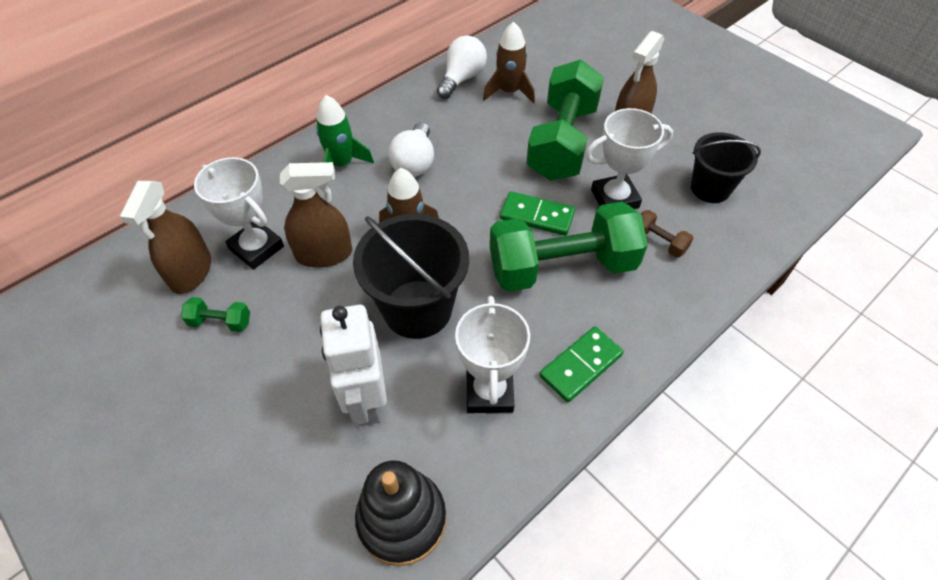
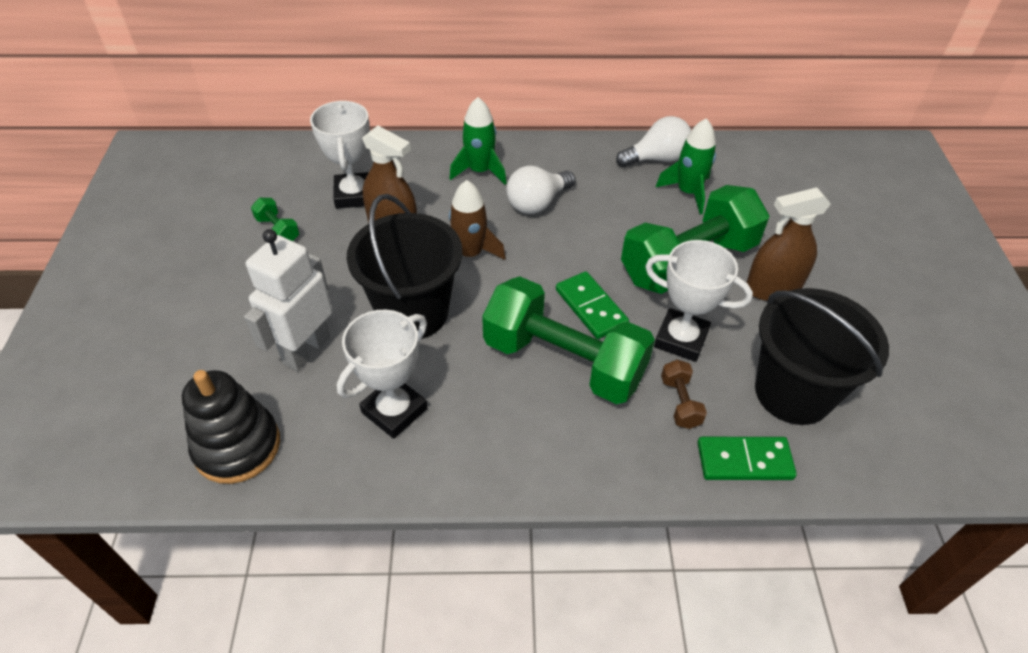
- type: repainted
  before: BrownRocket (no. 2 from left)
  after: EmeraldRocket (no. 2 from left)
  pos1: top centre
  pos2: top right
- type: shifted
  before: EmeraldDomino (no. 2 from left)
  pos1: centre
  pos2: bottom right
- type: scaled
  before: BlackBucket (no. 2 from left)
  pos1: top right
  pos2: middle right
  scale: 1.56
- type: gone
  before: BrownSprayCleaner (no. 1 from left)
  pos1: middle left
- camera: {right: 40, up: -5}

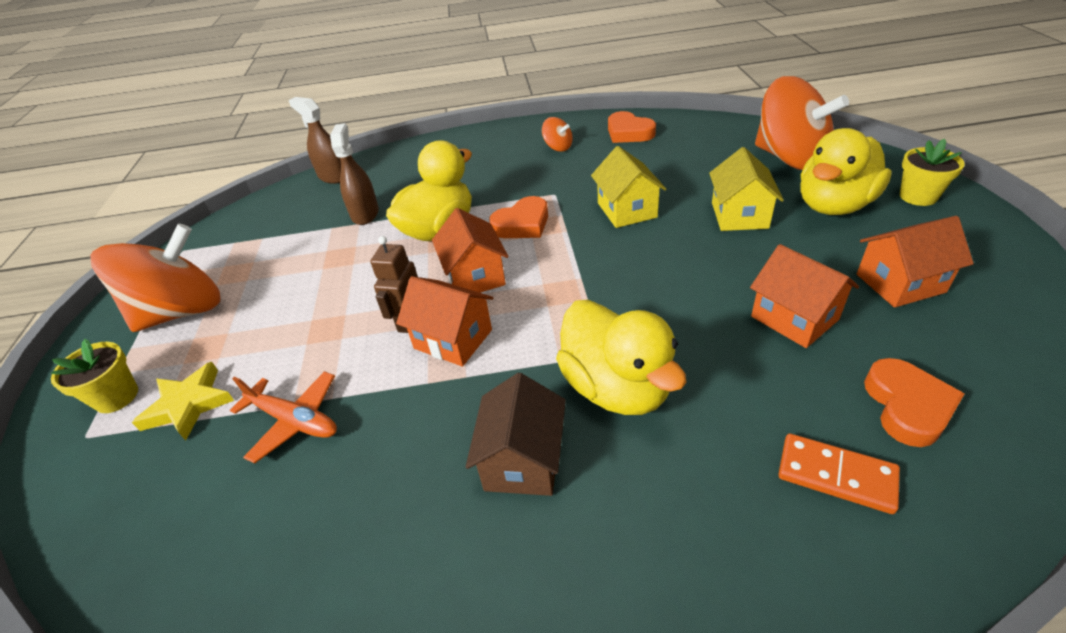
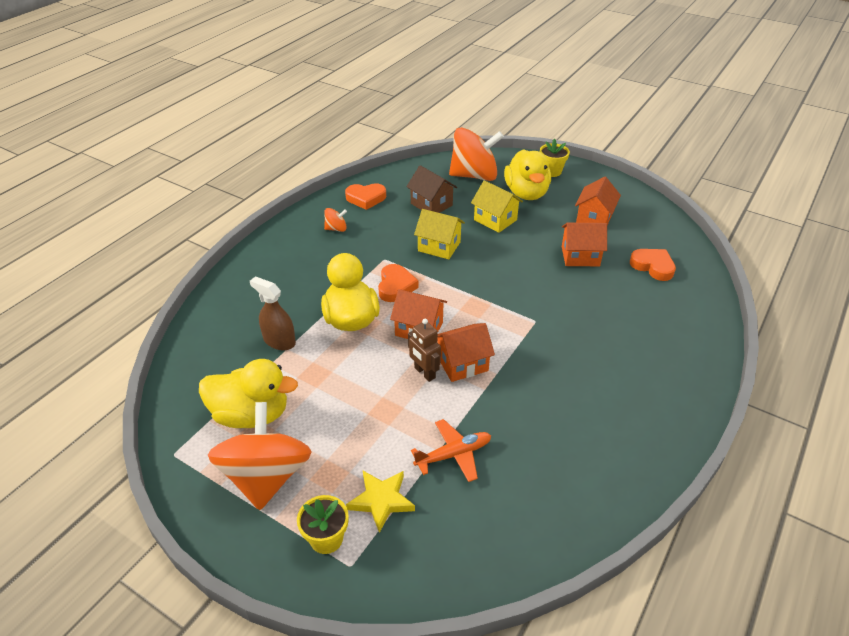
- type: shifted
  before: GoldenRubberDuck (no. 2 from left in the first image)
  after: GoldenRubberDuck (no. 1 from left)
  pos1: centre
  pos2: middle left
- type: shifted
  before: BrownToyHouse
  pos1: bottom centre
  pos2: top centre
- type: gone
  before: BrownSprayCleaner (no. 1 from left)
  pos1: top left
- type: gone
  before: OrangeDomino
  pos1: bottom right
- camera: {right: -55, up: 0}

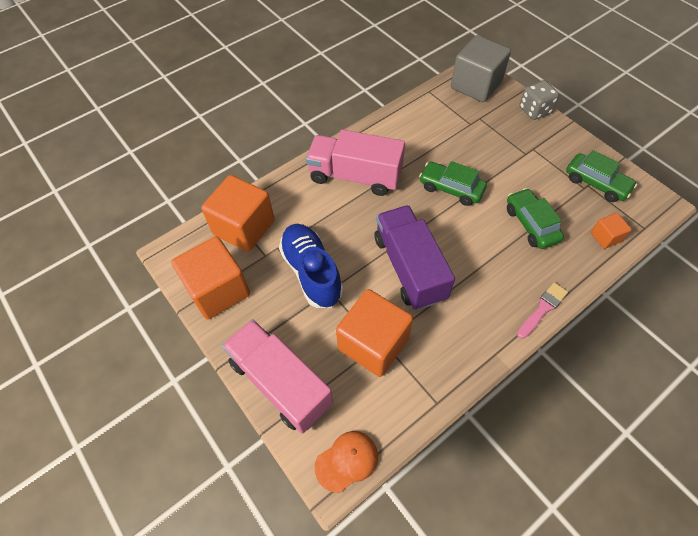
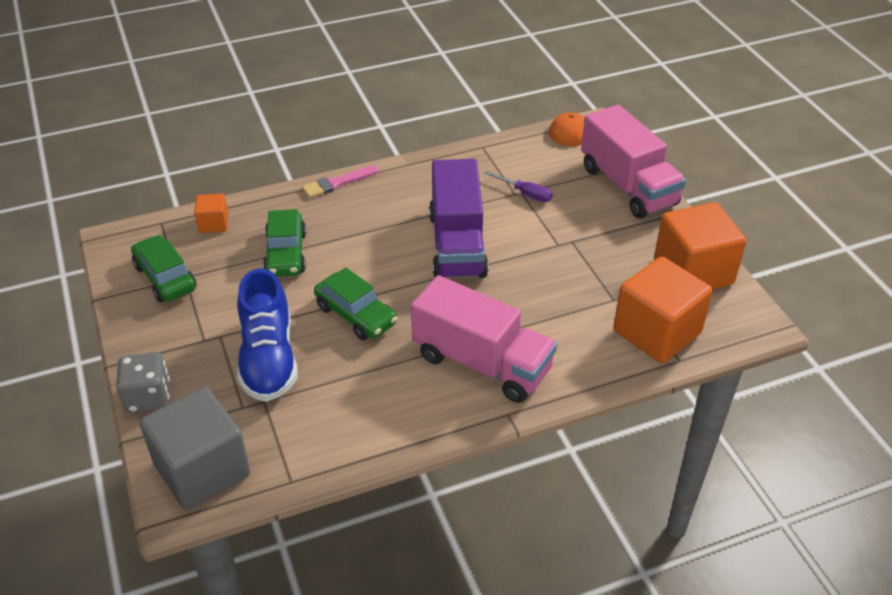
- type: shifted
  before: RoyalBlueLaceUpShoe
  pos1: centre
  pos2: middle left
- type: swapped
  before: OrangeCube (no. 3 from left)
  after: RoyalPurpleScrewdriver
  pos1: centre
  pos2: top centre
- camera: {right: -165, up: -15}

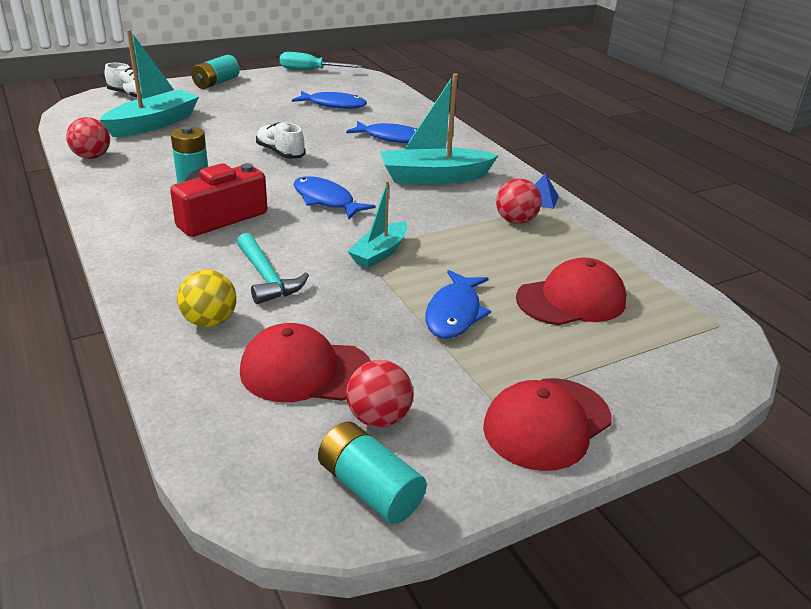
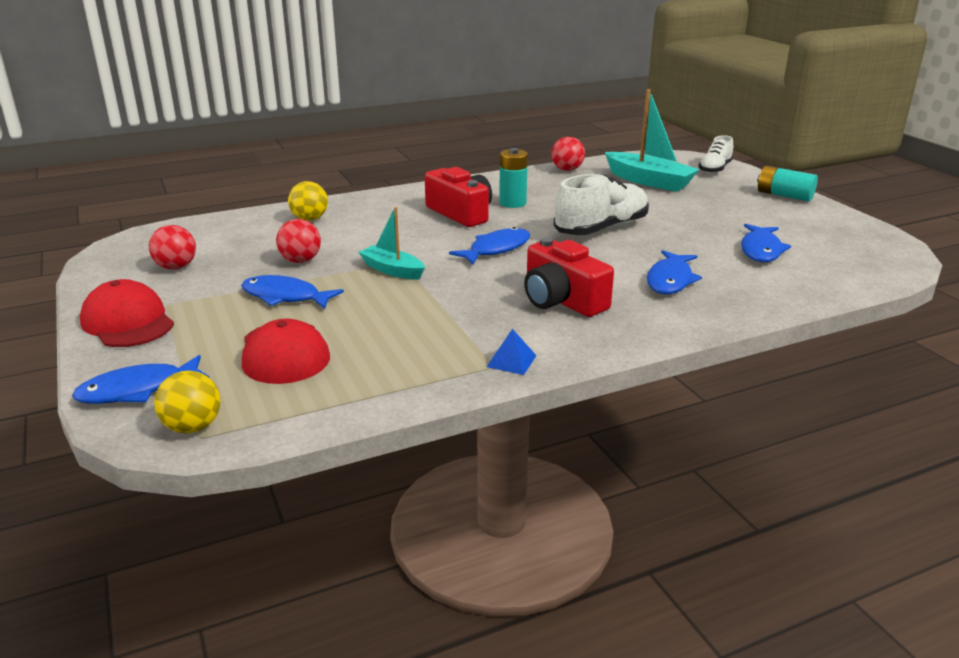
- type: new
  after: RoyalBlueToyFish (no. 1 from left)
  pos2: middle left
- type: new
  after: GoldenBall (no. 1 from left)
  pos2: middle left
- type: shifted
  before: RedBall (no. 3 from left in the first image)
  after: RedBall (no. 2 from left)
  pos1: top centre
  pos2: middle left
- type: swapped
  before: AquaSailboat (no. 3 from left)
  after: RedPhotoCamera (no. 2 from left)
  pos1: top centre
  pos2: centre
- type: scaled
  before: WhiteLaceUpShoe (no. 2 from left in the first image)
  pos1: top centre
  pos2: top centre
  scale: 1.69
- type: gone
  before: AquaClawHammer
  pos1: centre
- type: gone
  before: RedBaseballCap (no. 1 from left)
  pos1: centre
- type: gone
  before: AquaScrewdriver
  pos1: top centre
- type: gone
  before: AquaBattery (no. 3 from left)
  pos1: bottom centre
- camera: {right: 95, up: -5}

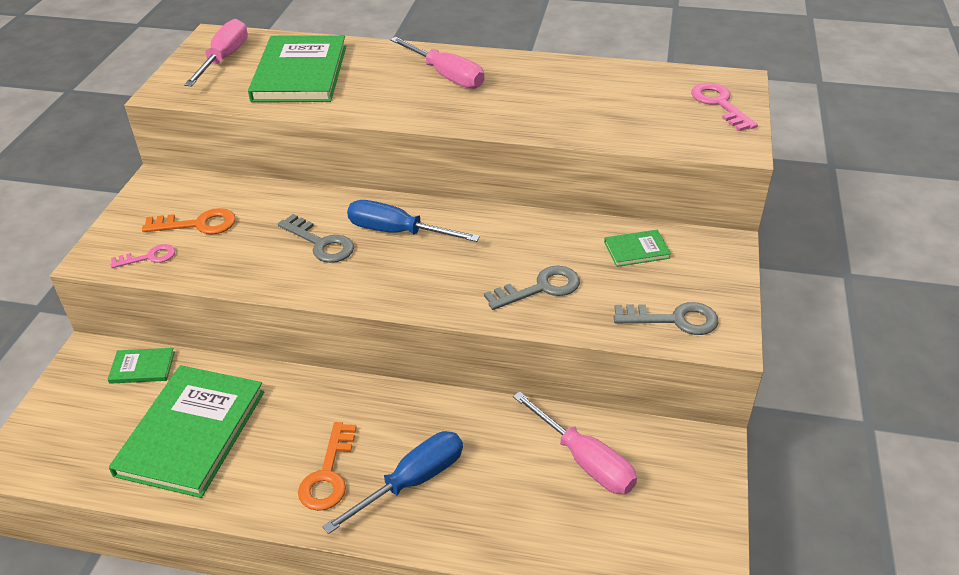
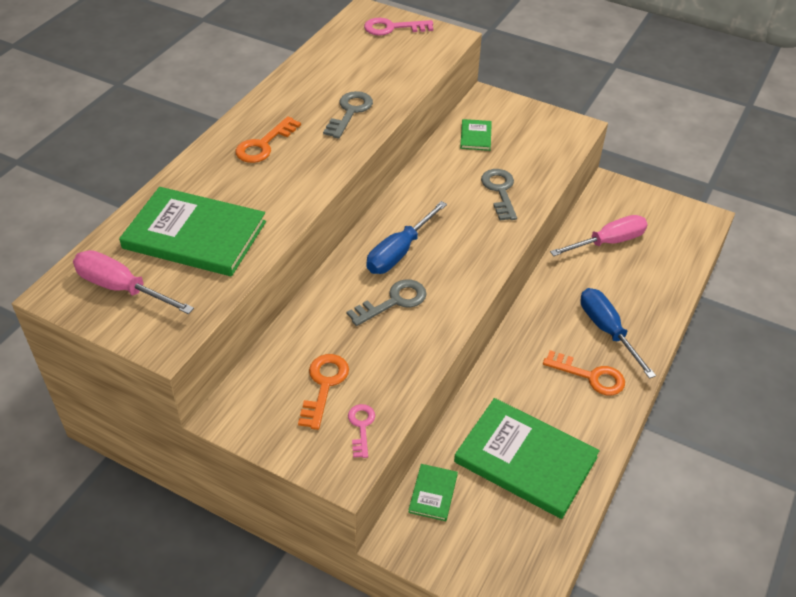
- type: swapped
  before: RosyScrewdriver (no. 2 from left)
  after: OrangeLatchkey (no. 1 from left)
  pos1: top centre
  pos2: top centre
- type: shifted
  before: GreyLatchkey (no. 3 from left in the first image)
  after: GreyLatchkey (no. 1 from left)
  pos1: middle right
  pos2: top centre
- camera: {right: -75, up: 5}

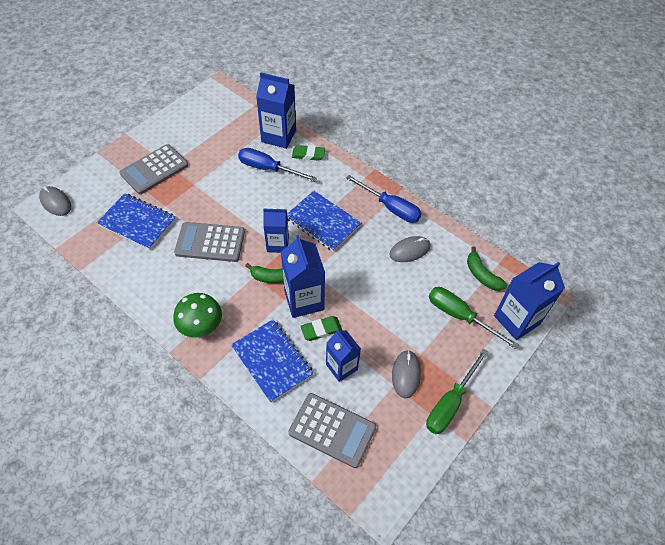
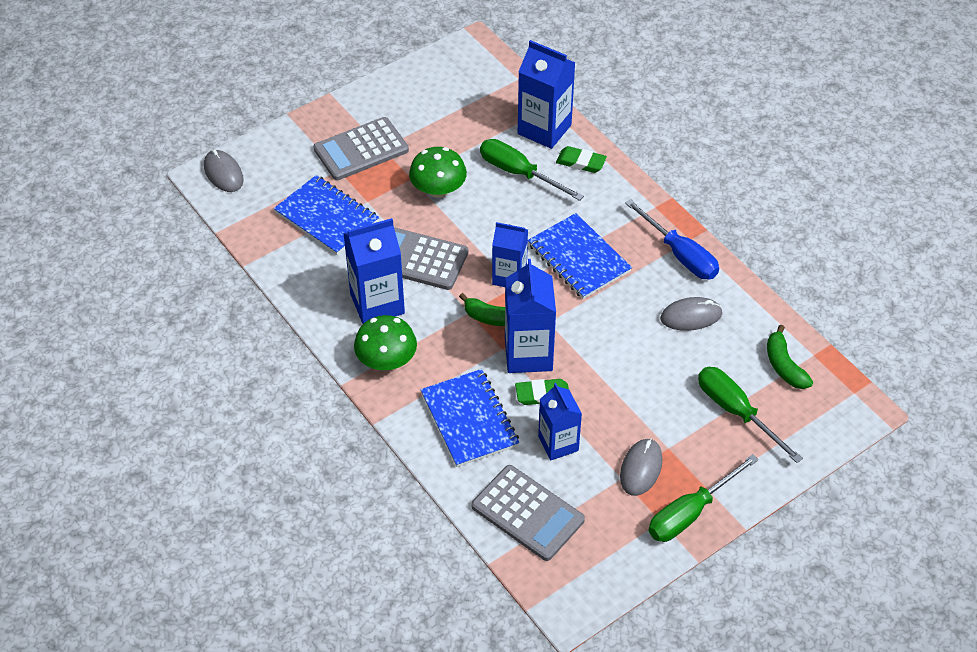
- type: shifted
  before: RoyalBlueMilkCarton (no. 5 from left in the first image)
  after: RoyalBlueMilkCarton (no. 1 from left)
  pos1: middle right
  pos2: centre
- type: new
  after: EmeraldFungus (no. 2 from left)
  pos2: top centre
- type: repainted
  before: RoyalBlueScrewdriver (no. 1 from left)
  after: EmeraldScrewdriver (no. 1 from left)
  pos1: top centre
  pos2: top centre
- camera: {right: 15, up: -5}

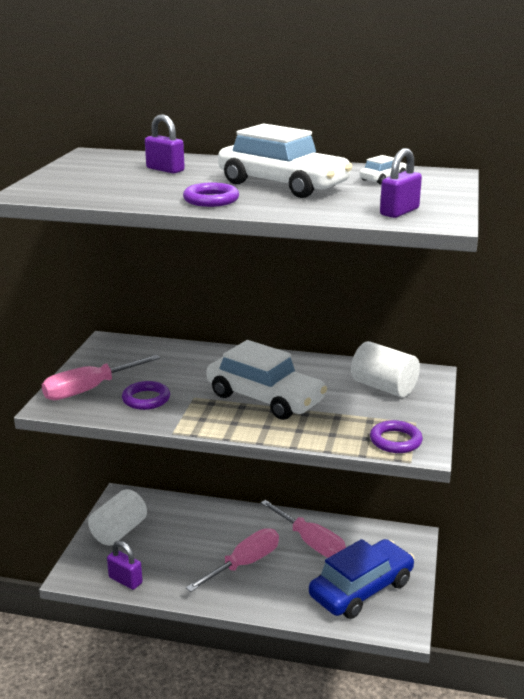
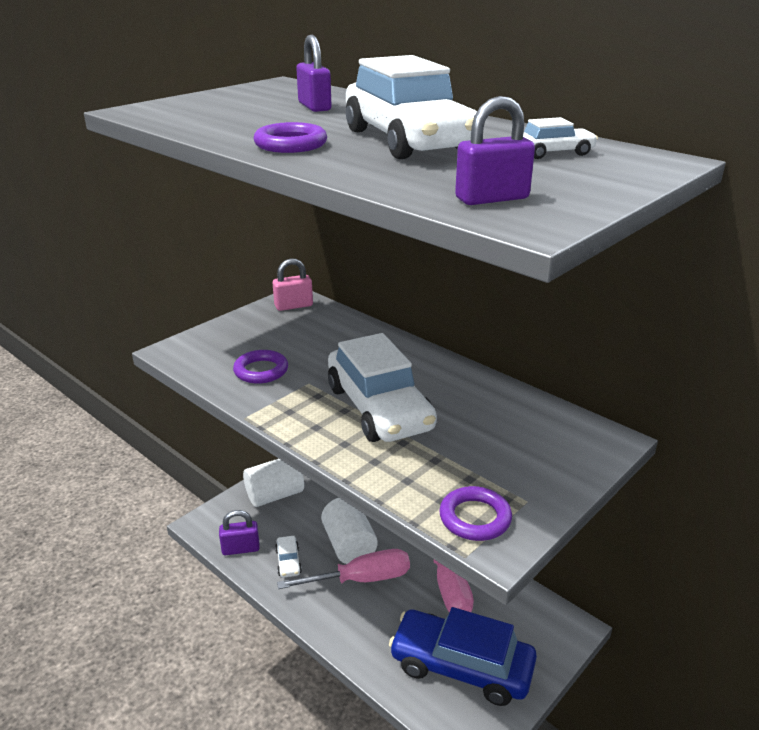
- type: rotated
  before: RoyalPurpleSmallLock (no. 1 from left)
  pos1: bottom left
  pos2: bottom left
  turn: -75
- type: new
  after: RosySmallLock
  pos2: centre
- type: new
  after: WhiteToyCar (no. 1 from left)
  pos2: bottom centre
- type: shifted
  before: WhiteCylinderShape (no. 2 from left)
  pos1: middle right
  pos2: bottom centre
- type: rotated
  before: RoyalBlueToyCar
  pos1: bottom right
  pos2: bottom centre
  turn: -150
- type: gone
  before: RosyScrewdriver (no. 1 from left)
  pos1: middle left
- camera: {right: 30, up: 5}

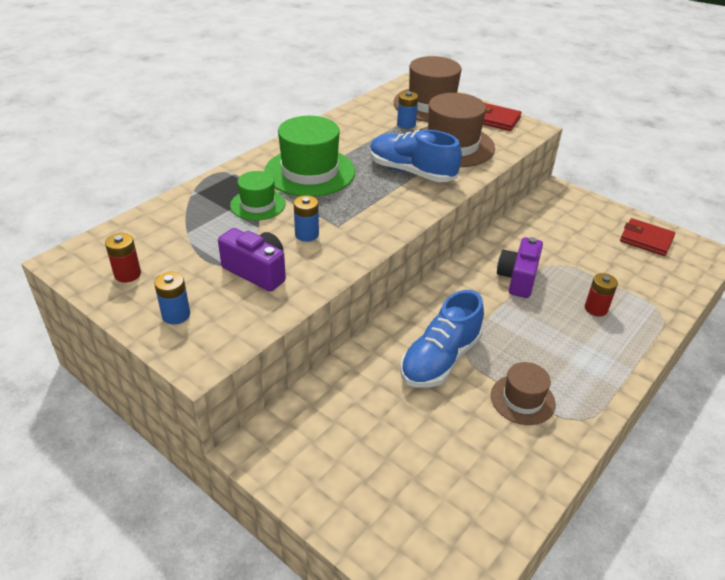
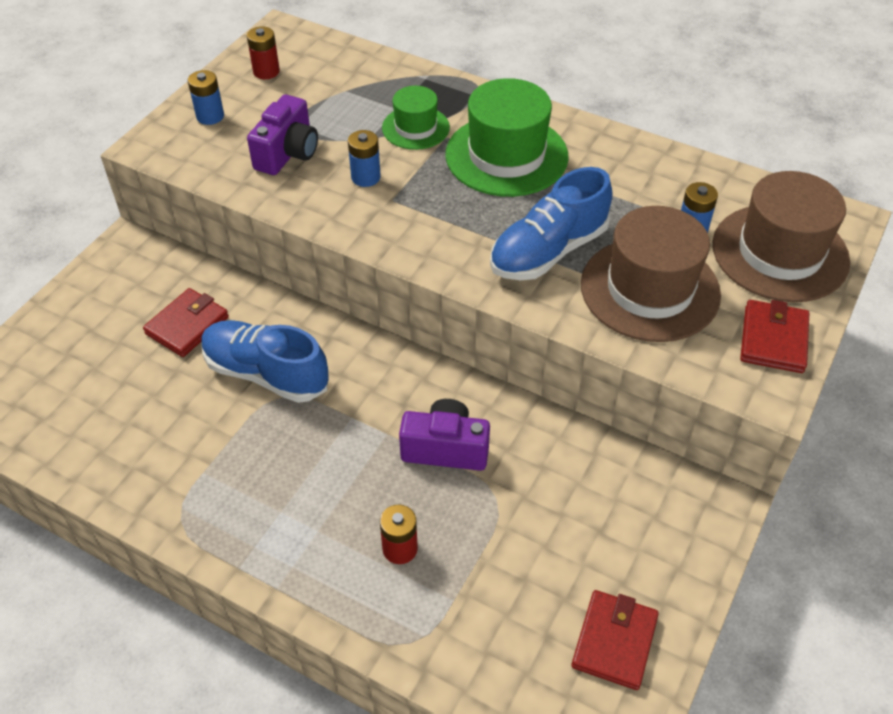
- type: new
  after: RedCardWallet (no. 1 from left)
  pos2: middle left
- type: rotated
  before: RoyalBlueLaceUpShoe (no. 1 from left in the first image)
  pos1: top centre
  pos2: top centre
  turn: -150
- type: gone
  before: BrownHat (no. 3 from left)
  pos1: bottom right
- camera: {right: 80, up: 10}

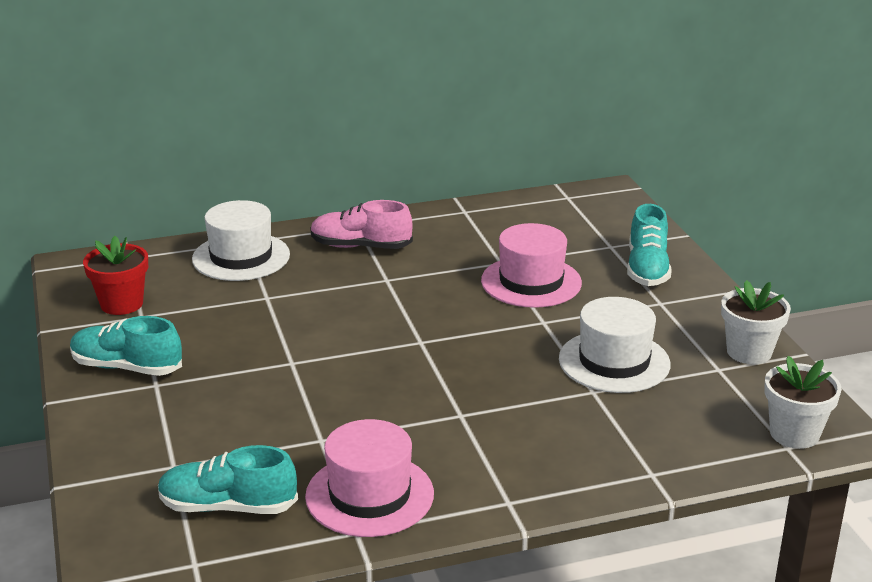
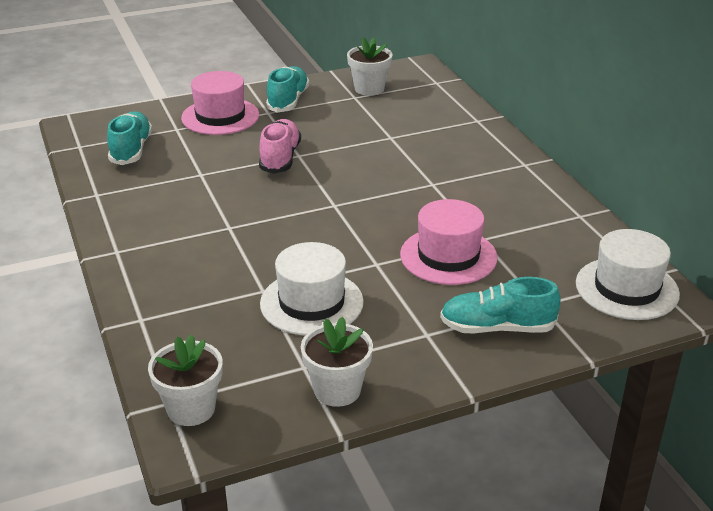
- type: shifted
  before: RosyHat (no. 1 from left)
  pos1: bottom centre
  pos2: top left
- type: shifted
  before: RosyLaceUpShoe
  pos1: centre
  pos2: top centre
- type: repainted
  before: RedFlowerPot
  after: WhiteFlowerPot (no. 3 from left)
  pos1: middle left
  pos2: top centre
- type: shifted
  before: WhiteHat (no. 1 from left in the first image)
  after: WhiteHat (no. 2 from left)
  pos1: middle left
  pos2: middle right
- camera: {right: 85, up: 5}

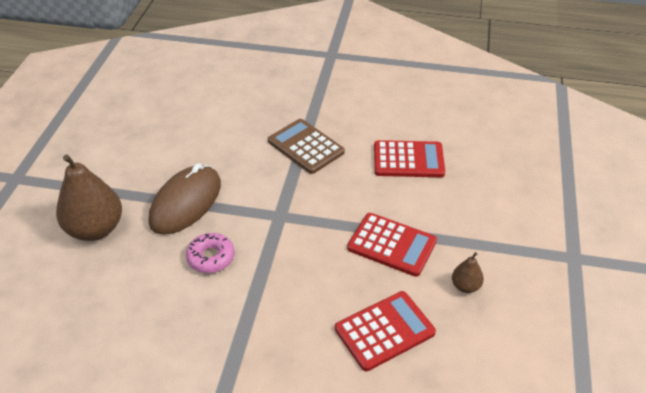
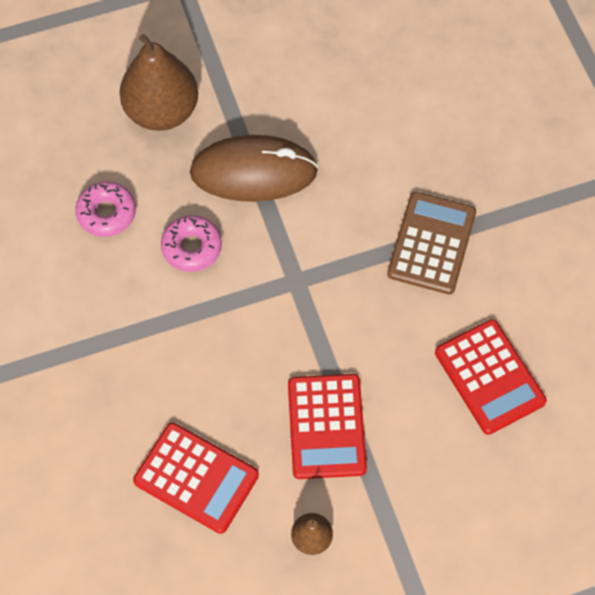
- type: new
  after: RosyDonut (no. 1 from left)
  pos2: middle left
- camera: {right: 60, up: 20}

